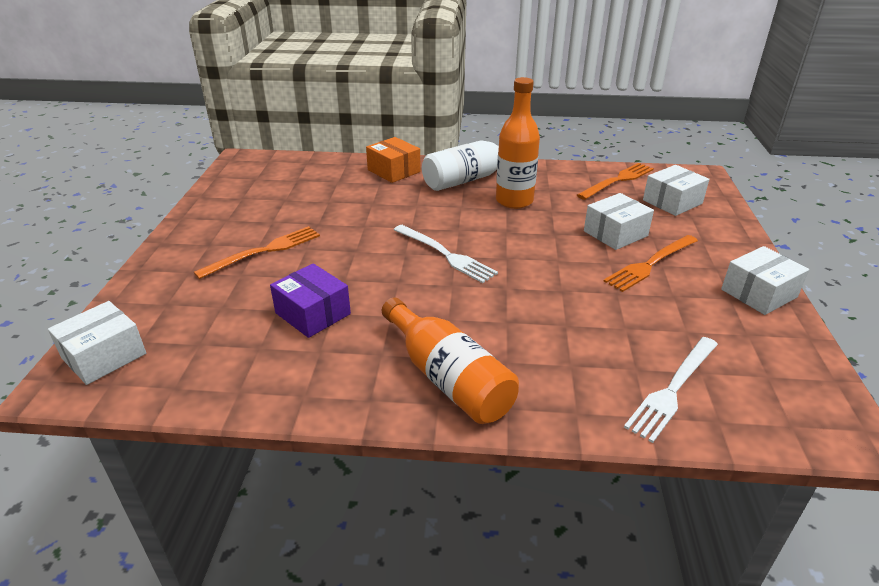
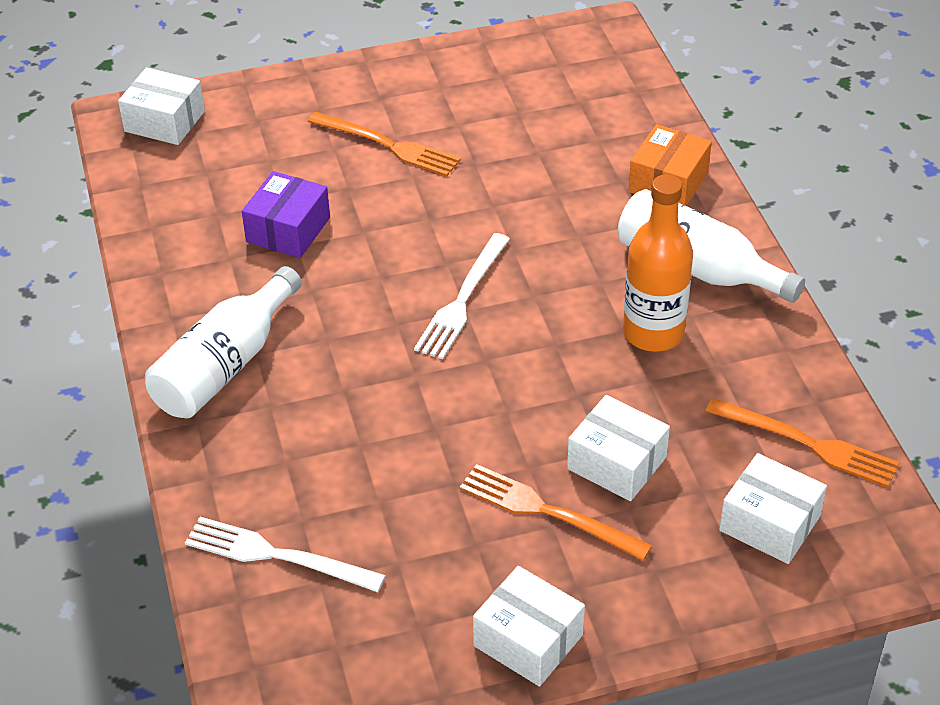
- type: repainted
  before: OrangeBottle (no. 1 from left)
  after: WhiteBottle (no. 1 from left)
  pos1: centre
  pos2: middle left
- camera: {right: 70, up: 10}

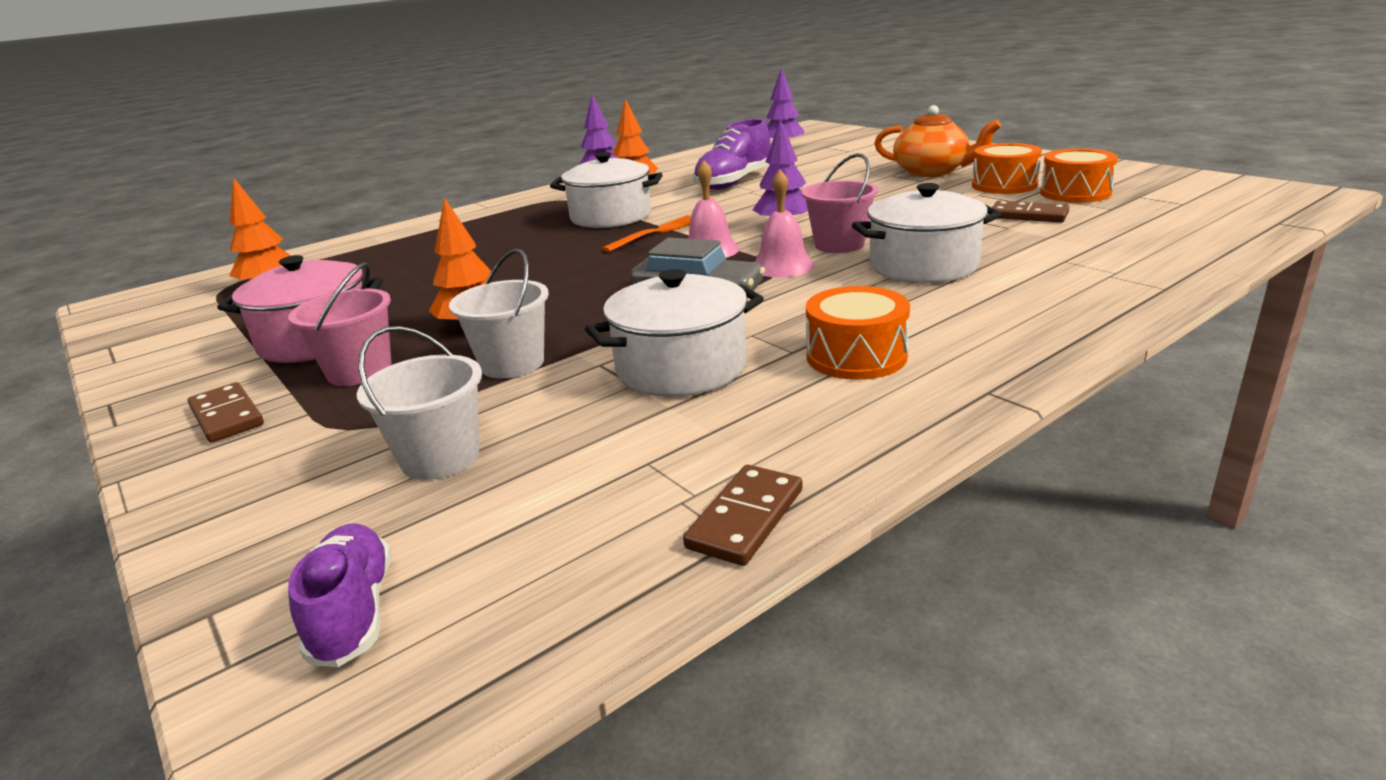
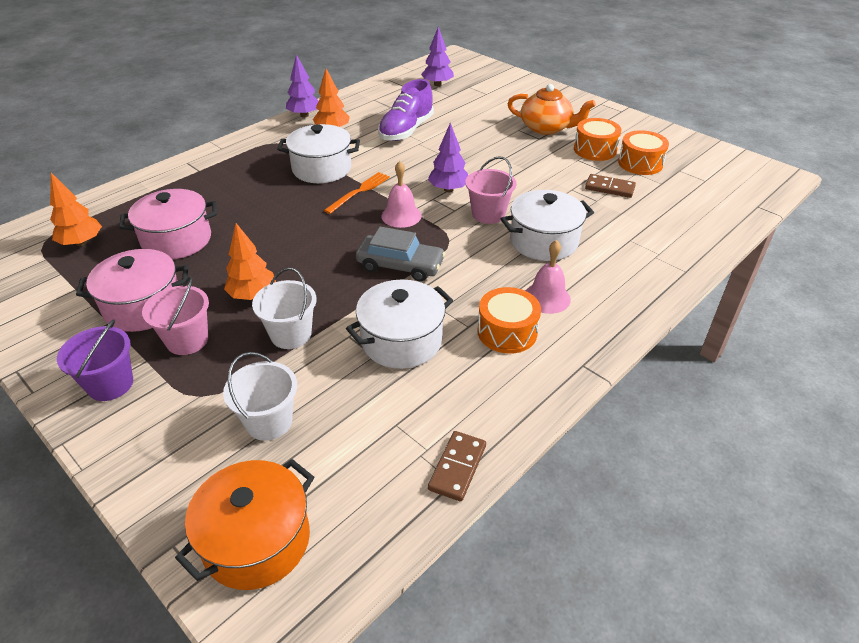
- type: swapped
  before: BrownDomino (no. 1 from left)
  after: RoyalPurpleBucket
  pos1: middle left
  pos2: middle left
- type: new
  after: RosyCookingPot (no. 2 from left)
  pos2: middle left
- type: swapped
  before: RoyalPurpleLaceUpShoe (no. 1 from left)
  after: OrangeCookingPot
  pos1: bottom left
  pos2: bottom left
- type: shifted
  before: RosySchoolBell (no. 2 from left)
  pos1: top centre
  pos2: centre
- camera: {right: -10, up: 15}

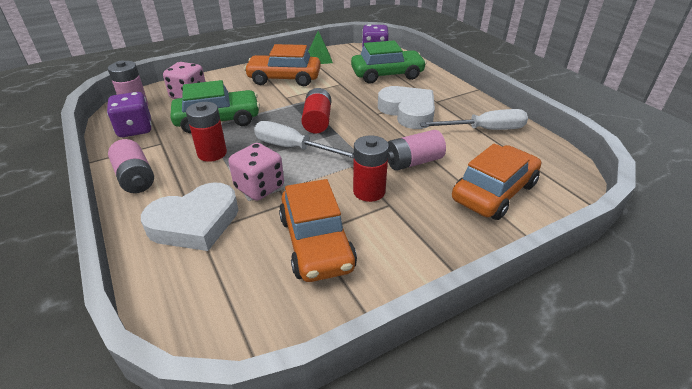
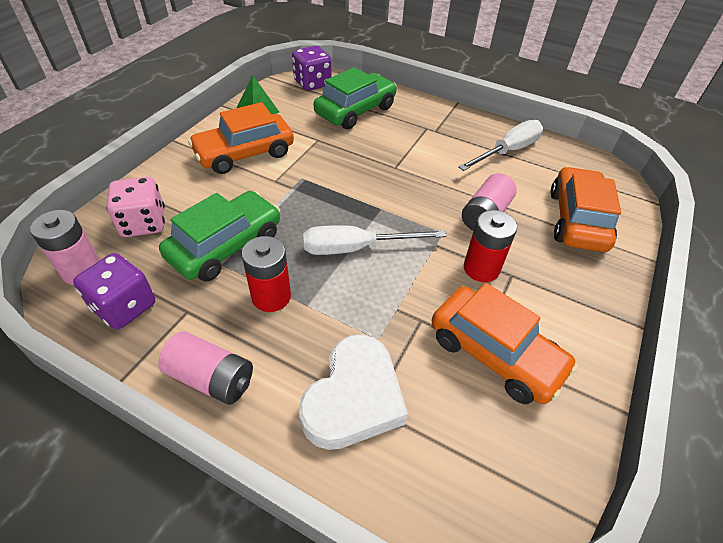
- type: gone
  before: RosyDie (no. 2 from left)
  pos1: centre
- type: gone
  before: RedBattery (no. 2 from left)
  pos1: top centre
- type: gone
  before: WhiteHeart (no. 2 from left)
  pos1: top centre
- camera: {right: -35, up: 10}

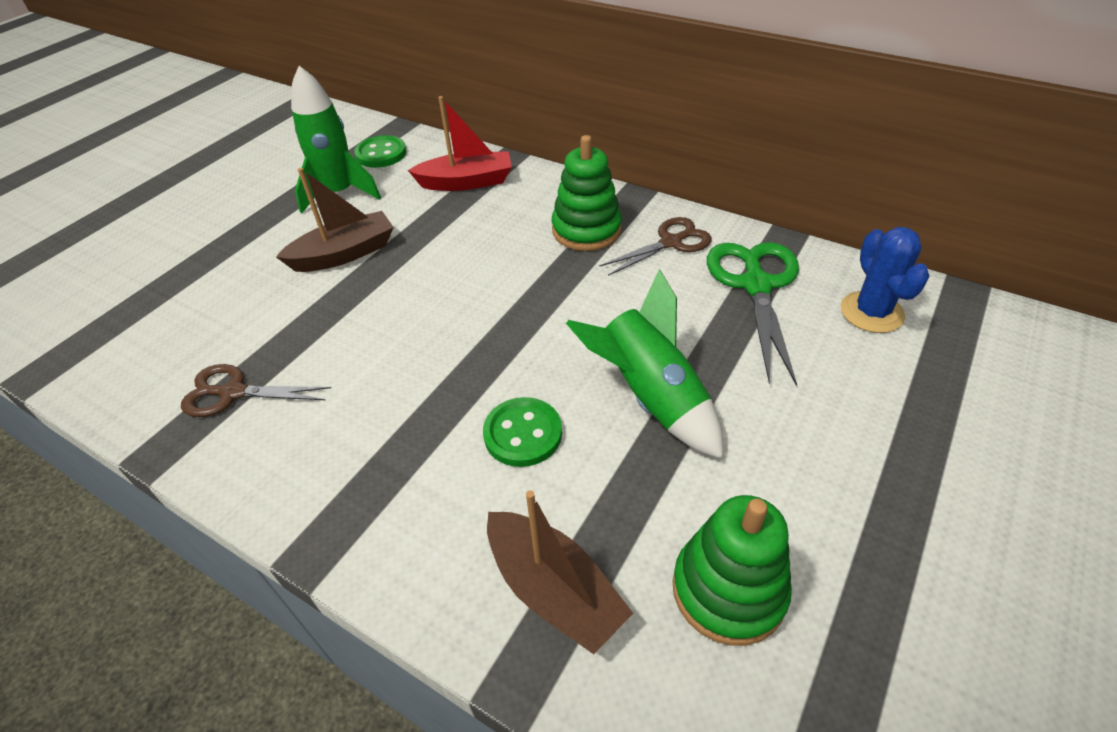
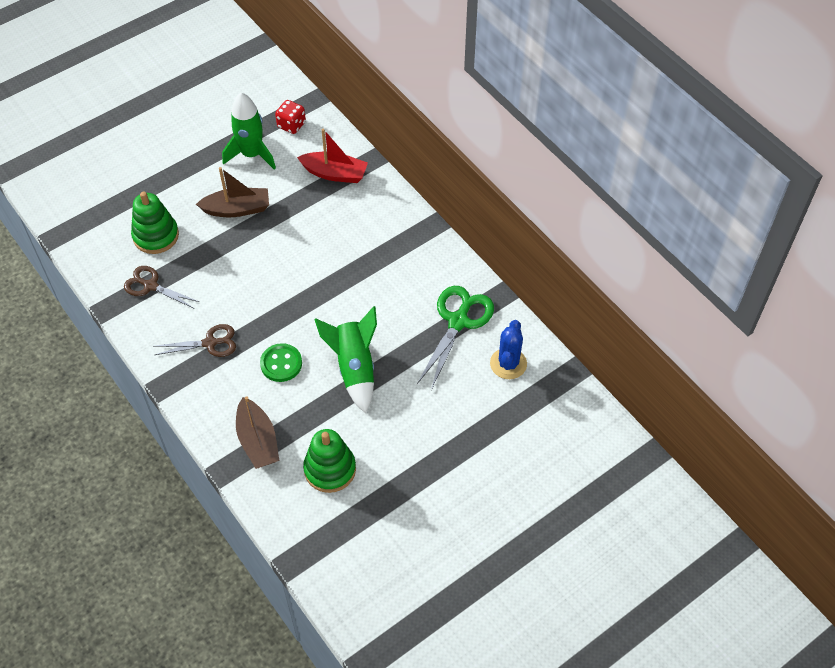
- type: shifted
  before: EmeraldStackingToy (no. 1 from left)
  pos1: top centre
  pos2: middle left
- type: shifted
  before: BrownPairOfScissors (no. 2 from left)
  pos1: centre
  pos2: middle left
- type: swapped
  before: EmeraldShirtButton (no. 1 from left)
  after: RedDie
  pos1: top centre
  pos2: top centre
- camera: {right: 20, up: 10}

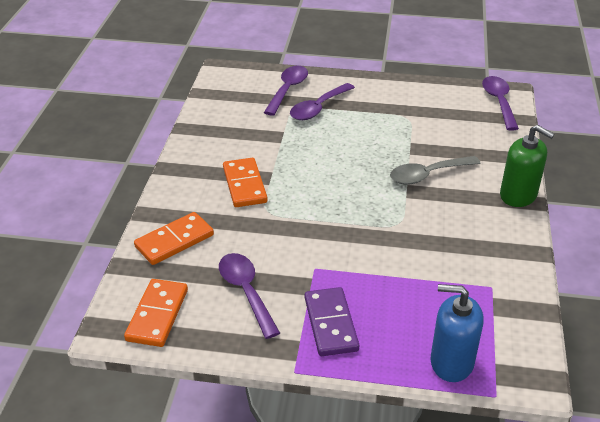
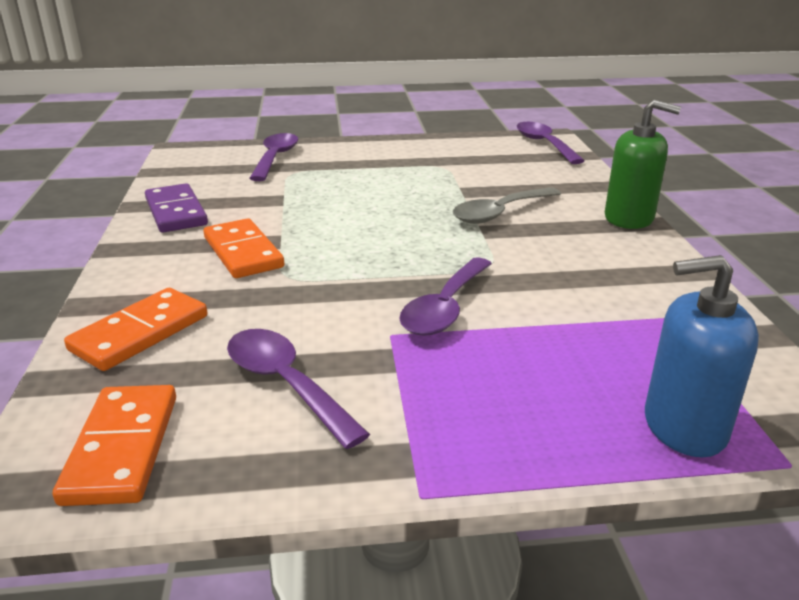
- type: shifted
  before: RoyalPurpleDomino
  pos1: bottom centre
  pos2: middle left
- type: shifted
  before: RoyalPurpleSpoon (no. 3 from left)
  pos1: top centre
  pos2: centre
- camera: {right: -15, up: -10}

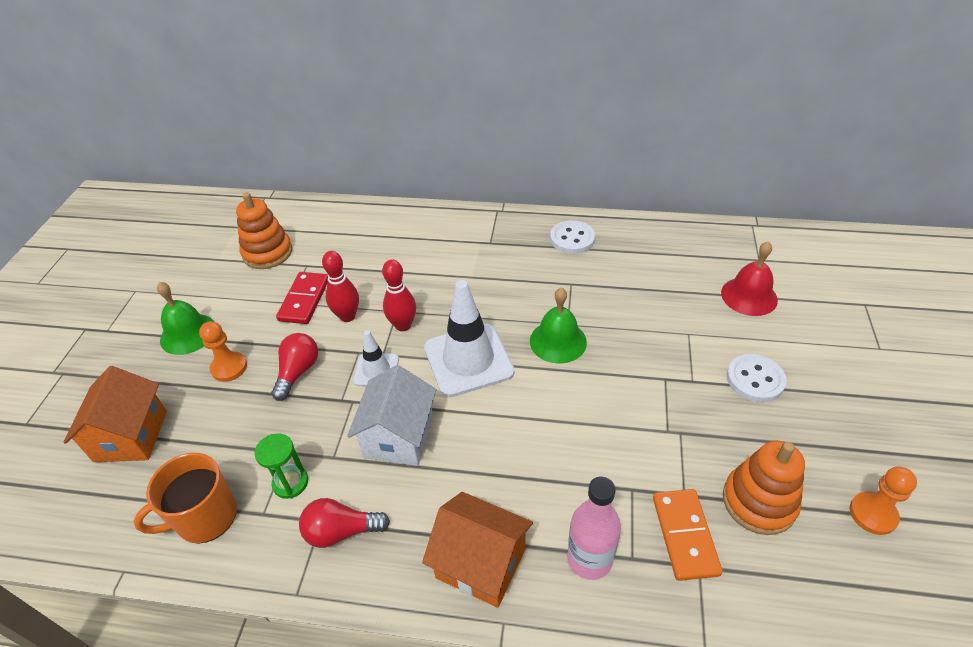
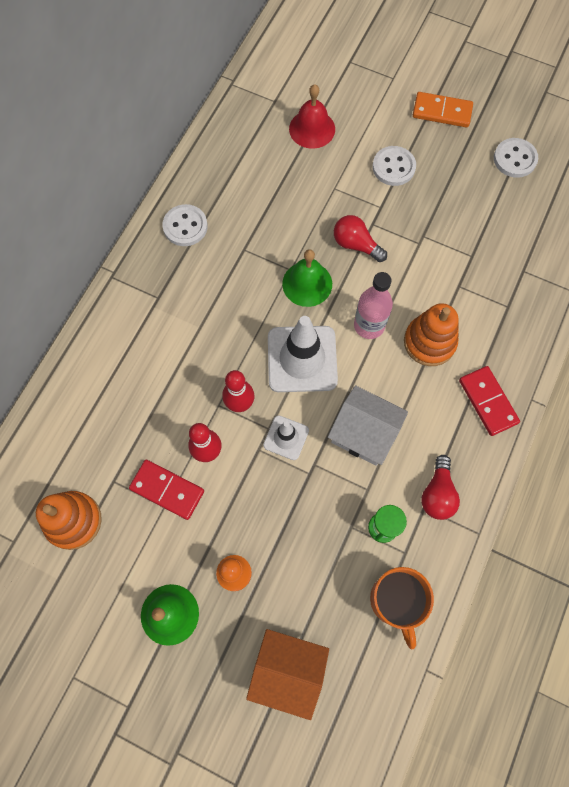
- type: shifted
  before: RedLightbulb (no. 1 from left)
  pos1: middle left
  pos2: top centre
- type: shifted
  before: RosyBottle
  pos1: bottom centre
  pos2: centre
- type: shifted
  before: OrangeStackingToy (no. 2 from left)
  pos1: bottom right
  pos2: middle right
- type: shifted
  before: OrangeDomino
  pos1: bottom right
  pos2: top right
- type: swapped
  before: OrangeToyHouse (no. 2 from left)
  after: RedDomino (no. 2 from left)
  pos1: bottom centre
  pos2: middle right
- type: swapped
  before: OrangeGamePawn (no. 2 from left)
  after: WhiteShirtButton (no. 3 from left)
  pos1: bottom right
  pos2: top right
- camera: {right: -75, up: 25}

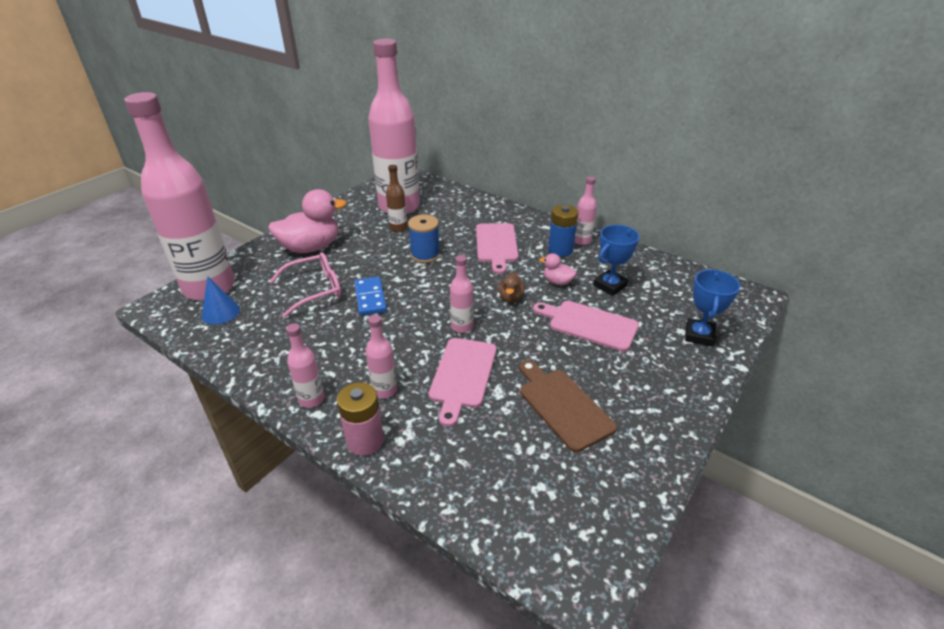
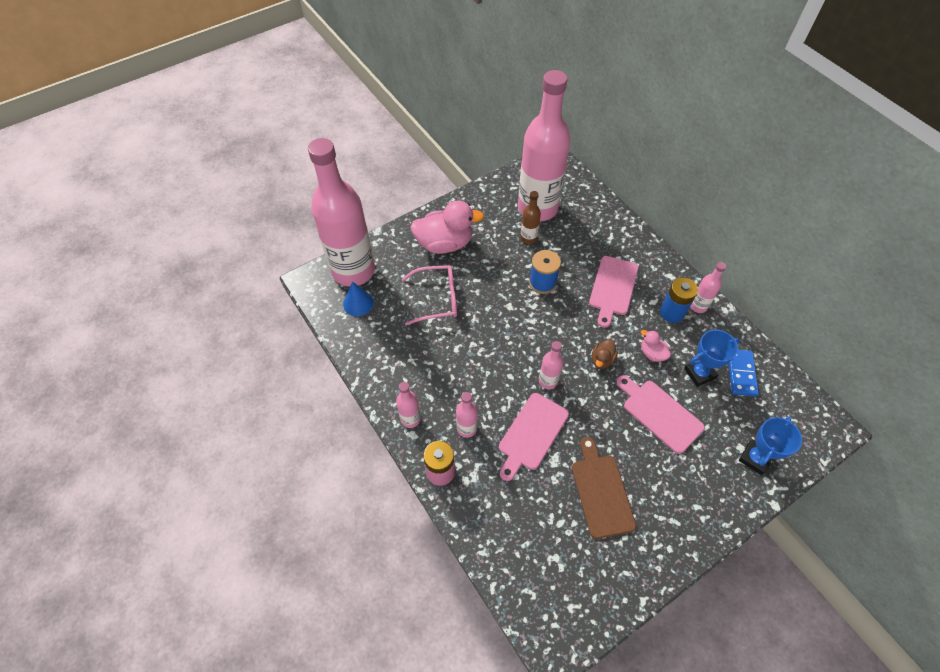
- type: shifted
  before: RoyalBlueDomino
  pos1: centre
  pos2: middle right
- camera: {right: 20, up: 20}

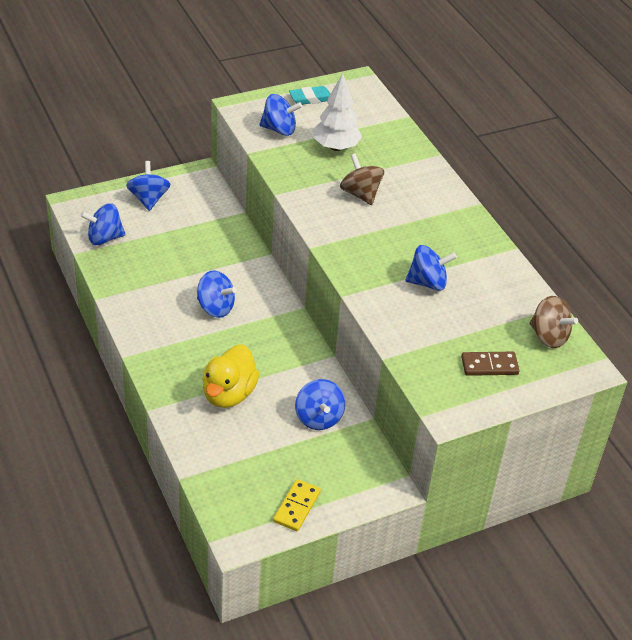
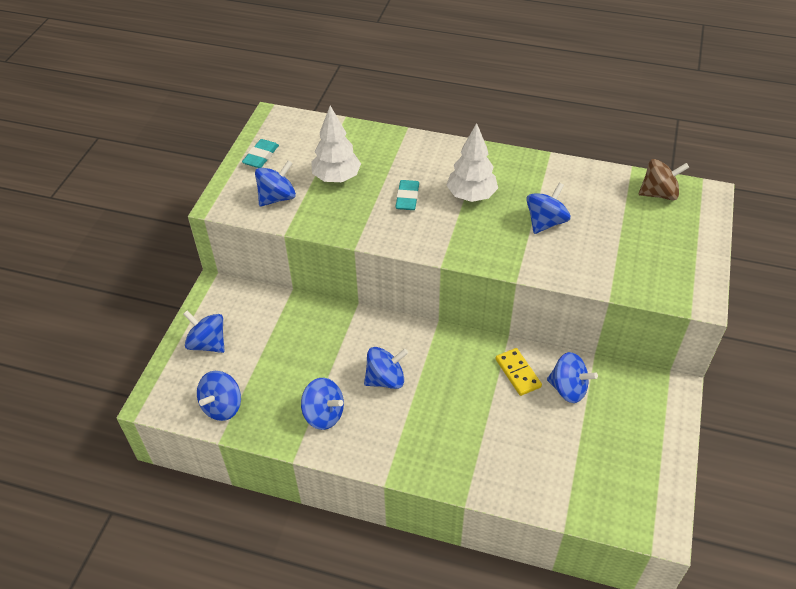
- type: new
  after: RoyalBlueSpinningTop (no. 4 from left)
  pos2: bottom centre
- type: swapped
  before: BrownSpinningTop (no. 1 from left)
  after: AquaEraser (no. 2 from left)
  pos1: top centre
  pos2: top centre
- type: new
  after: WhiteToyTree (no. 2 from left)
  pos2: top centre
- type: shifted
  before: GoldenDomino
  pos1: bottom centre
  pos2: centre
- type: gone
  before: GoldenRubberDuck
  pos1: centre
- type: gone
  before: BrownDomino
  pos1: middle right
- camera: {right: -45, up: 5}

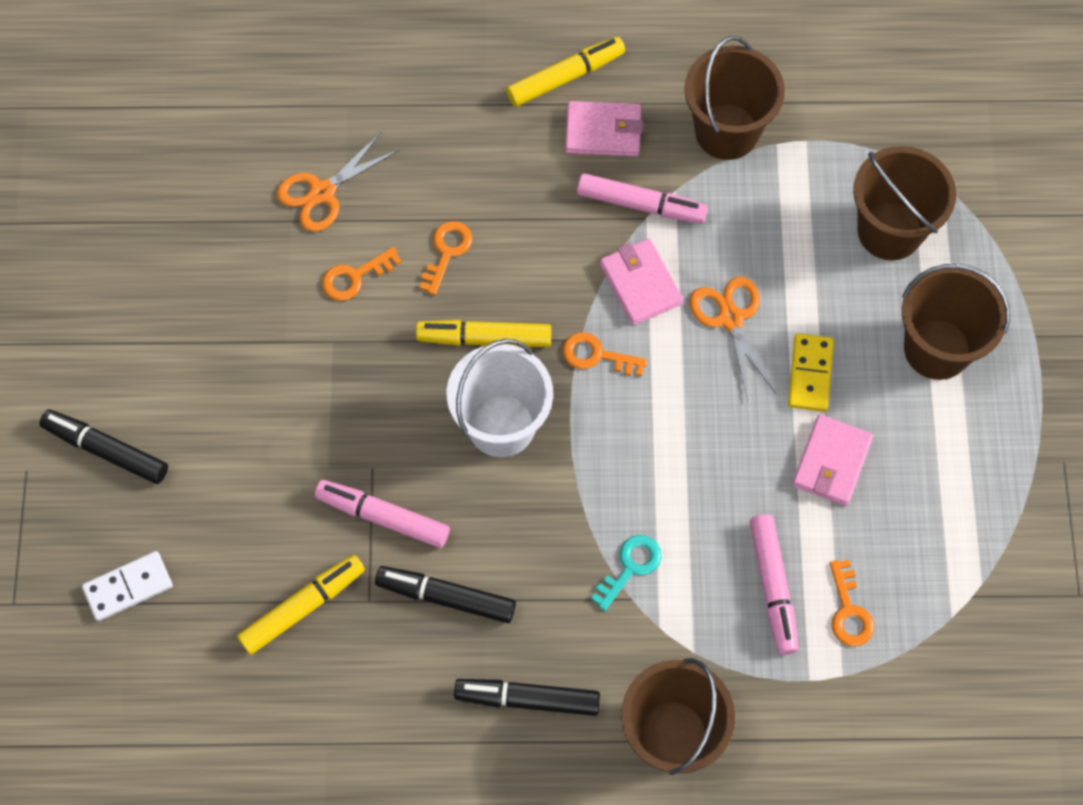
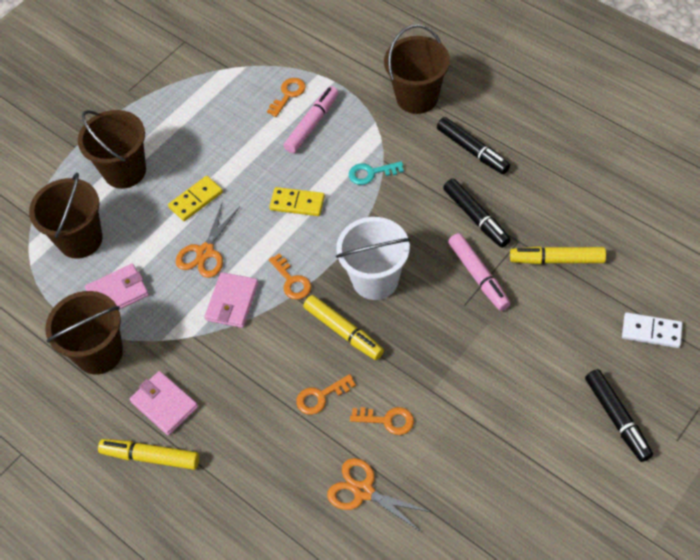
- type: shifted
  before: RosyCardWallet (no. 3 from left in the first image)
  after: RosyCardWallet (no. 1 from left)
  pos1: middle right
  pos2: middle left
- type: new
  after: GoldenDomino (no. 2 from left)
  pos2: centre
- type: rotated
  before: OrangePairOfScissors (no. 1 from left in the first image)
  pos1: top left
  pos2: bottom centre
  turn: -150
- type: gone
  before: RosyMarkerPen (no. 2 from left)
  pos1: top centre
- camera: {right: -135, up: -10}

